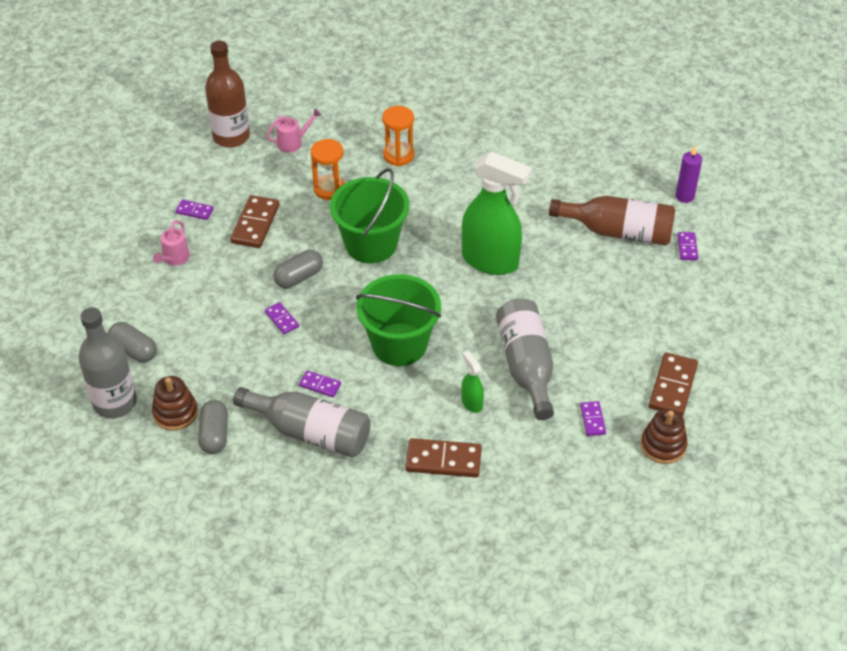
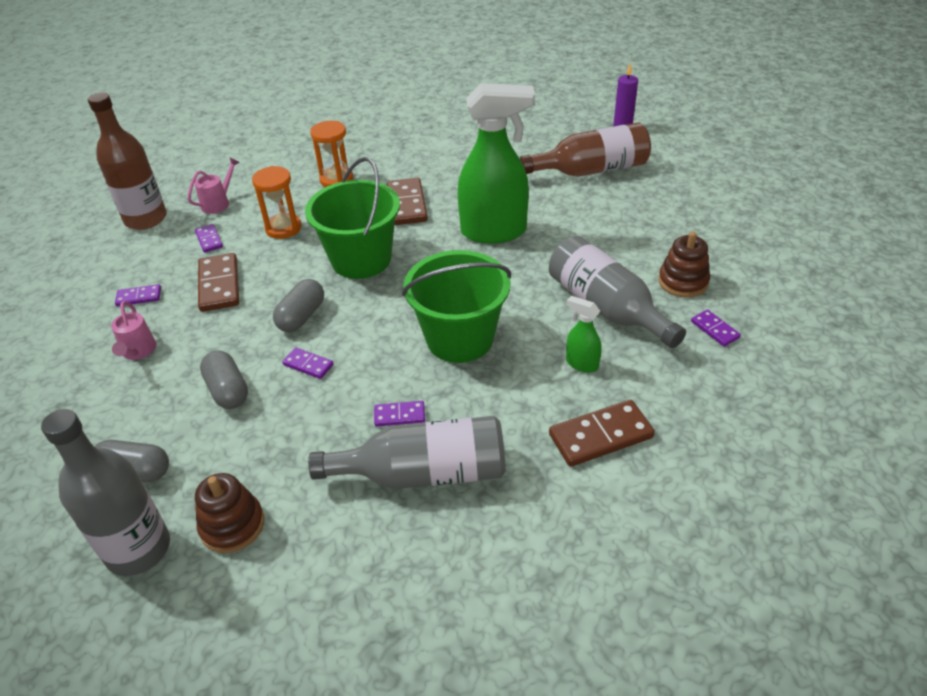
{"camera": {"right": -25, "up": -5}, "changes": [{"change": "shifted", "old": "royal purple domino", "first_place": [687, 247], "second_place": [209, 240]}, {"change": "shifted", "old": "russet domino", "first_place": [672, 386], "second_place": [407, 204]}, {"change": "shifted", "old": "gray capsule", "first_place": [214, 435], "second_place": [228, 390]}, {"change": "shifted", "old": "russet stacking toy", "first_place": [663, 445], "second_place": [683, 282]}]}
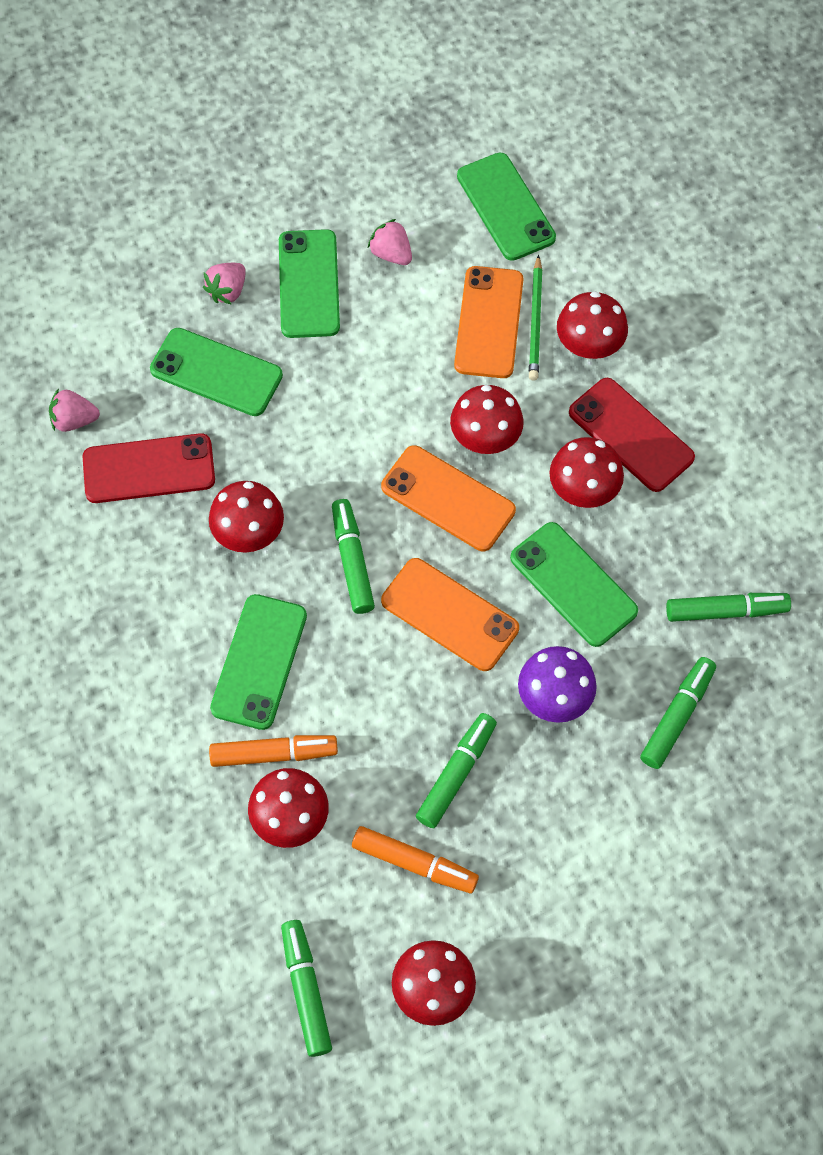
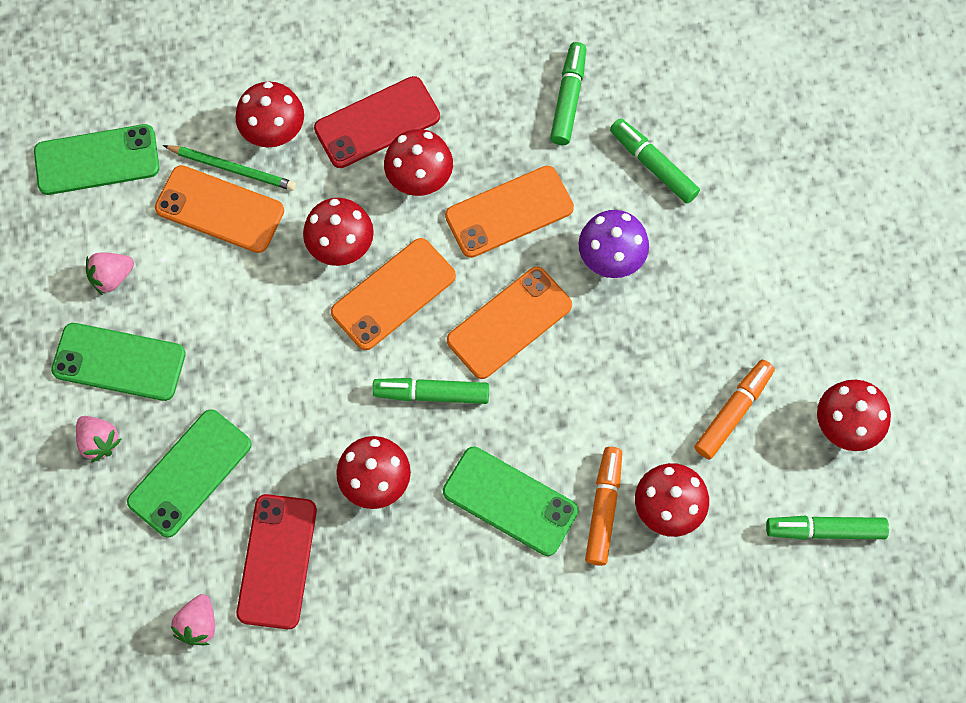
{"camera": {"right": -75, "up": 5}, "changes": [{"change": "repainted", "old": "green smartphone", "new": "orange smartphone", "first_place": [573, 584], "second_place": [509, 212]}, {"change": "gone", "old": "green marker", "first_place": [457, 773]}]}
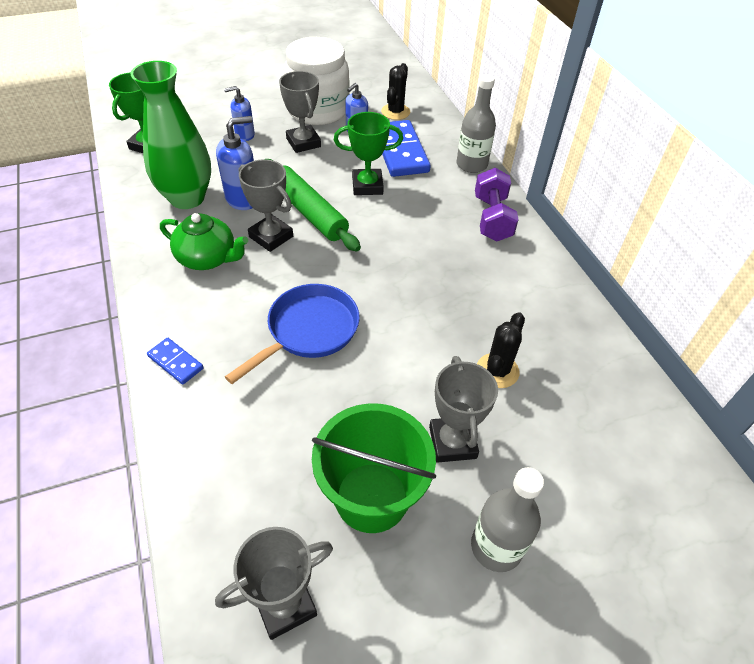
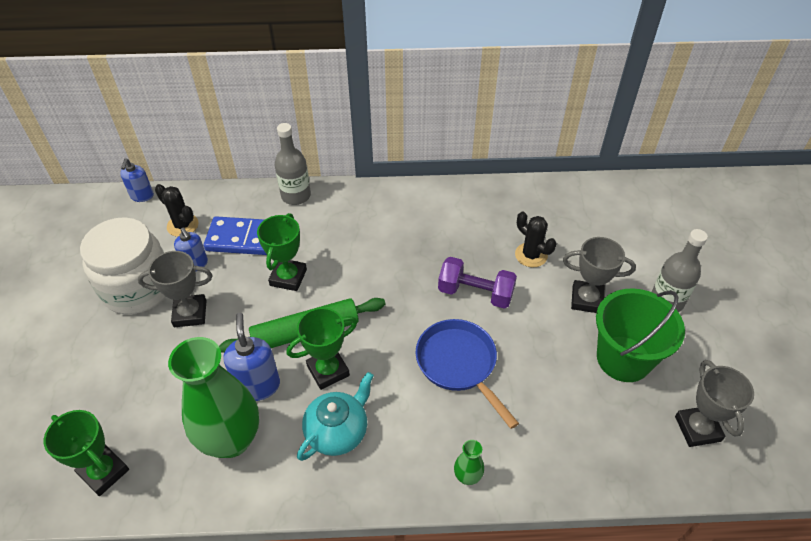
{"camera": {"right": -70, "up": 0}, "changes": [{"change": "shifted", "old": "blue soap pump", "first_place": [244, 135], "second_place": [142, 196]}, {"change": "repainted", "old": "gray prize cup", "new": "green prize cup", "first_place": [271, 237], "second_place": [328, 371]}, {"change": "shifted", "old": "royal purple dumbbell", "first_place": [492, 218], "second_place": [475, 293]}, {"change": "repainted", "old": "green teapot", "new": "turquoise teapot", "first_place": [208, 258], "second_place": [338, 431]}, {"change": "swapped", "old": "blue domino", "new": "green flower vase", "first_place": [175, 362], "second_place": [467, 476]}]}
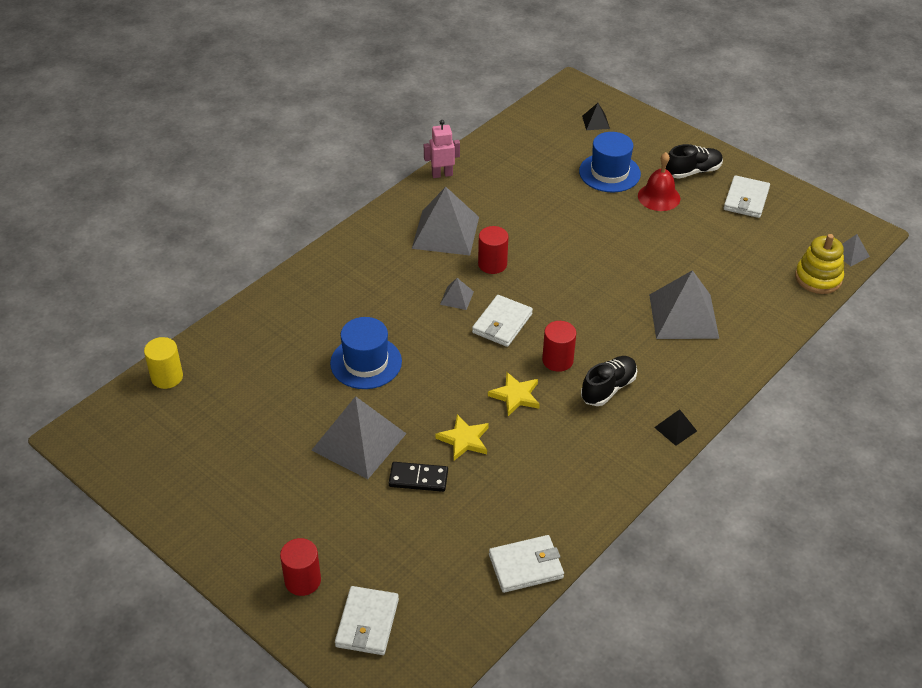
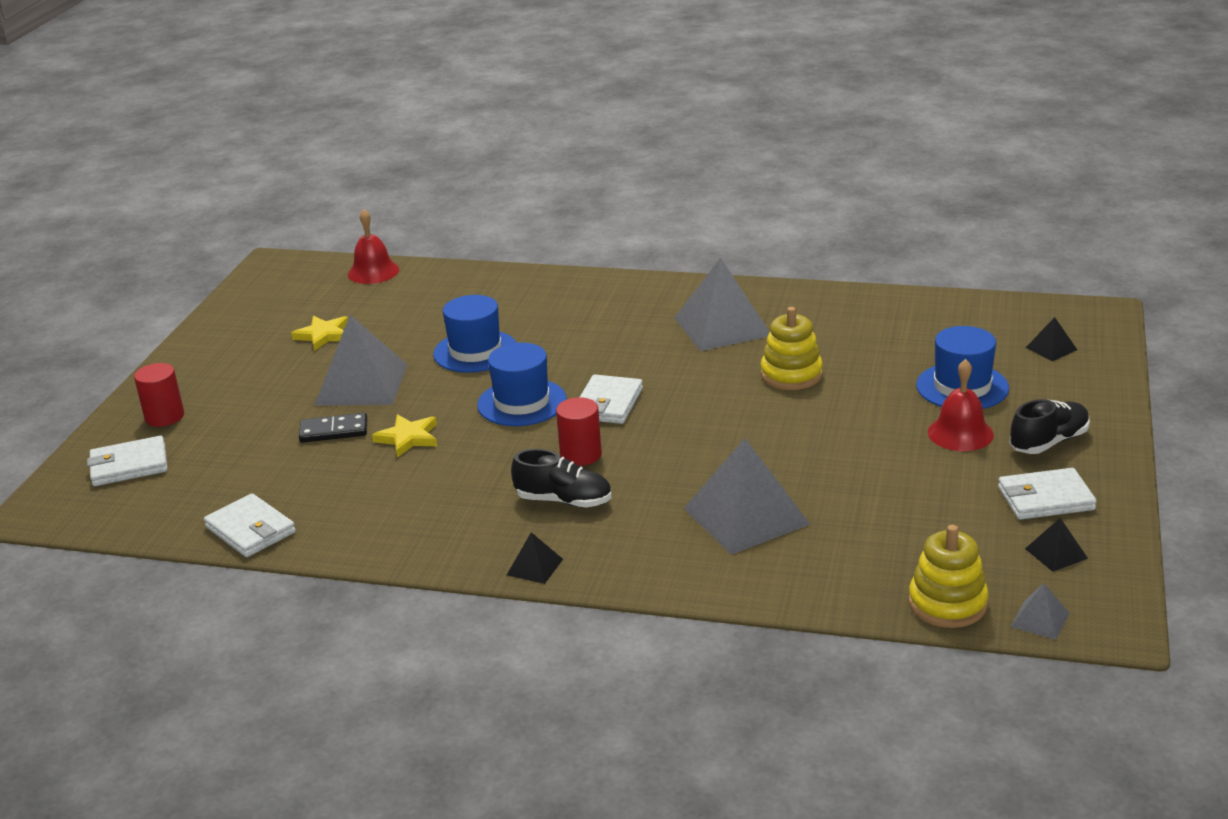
{"camera": {"right": 65, "up": -15}, "changes": [{"change": "gone", "old": "pink robot", "first_place": [442, 174]}, {"change": "rotated", "old": "black lace-up shoe", "first_place": [692, 171], "second_place": [1048, 442], "degrees": -75}, {"change": "gone", "old": "scarlet solid cylinder", "first_place": [492, 264]}, {"change": "gone", "old": "gray solid pyramid", "first_place": [457, 297]}, {"change": "rotated", "old": "white card wallet", "first_place": [502, 323], "second_place": [608, 403], "degrees": -75}, {"change": "swapped", "old": "bright yellow solid cylinder", "new": "scarlet hand bell", "first_place": [167, 377], "second_place": [373, 272]}, {"change": "shifted", "old": "bright yellow star shape", "first_place": [515, 396], "second_place": [323, 335]}, {"change": "rotated", "old": "black domino", "first_place": [418, 478], "second_place": [334, 431], "degrees": -75}, {"change": "new", "new": "bright yellow stacking toy", "second_place": [791, 375]}, {"change": "new", "new": "blue tall hat", "second_place": [522, 402]}, {"change": "new", "new": "black solid pyramid", "second_place": [1056, 553]}]}
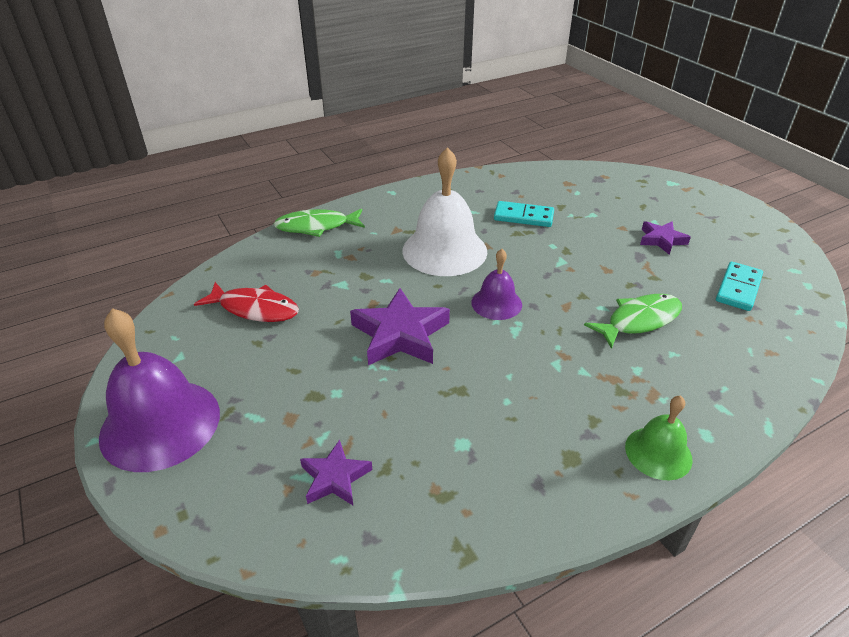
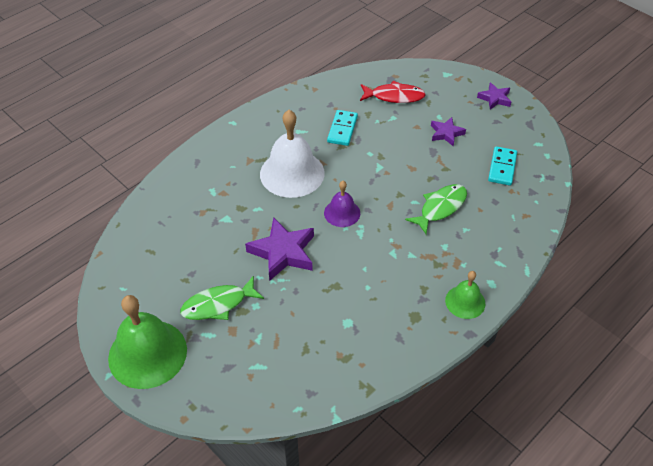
{"camera": {"right": -15, "up": 10}, "changes": [{"change": "rotated", "old": "turquoise domino", "first_place": [523, 216], "second_place": [342, 129], "degrees": -75}, {"change": "shifted", "old": "green fish", "first_place": [316, 227], "second_place": [218, 304]}, {"change": "shifted", "old": "scarlet fish", "first_place": [255, 309], "second_place": [394, 96]}, {"change": "repainted", "old": "royal purple hand bell", "new": "green hand bell", "first_place": [160, 424], "second_place": [147, 353]}, {"change": "shifted", "old": "royal purple star shape", "first_place": [335, 478], "second_place": [494, 98]}]}
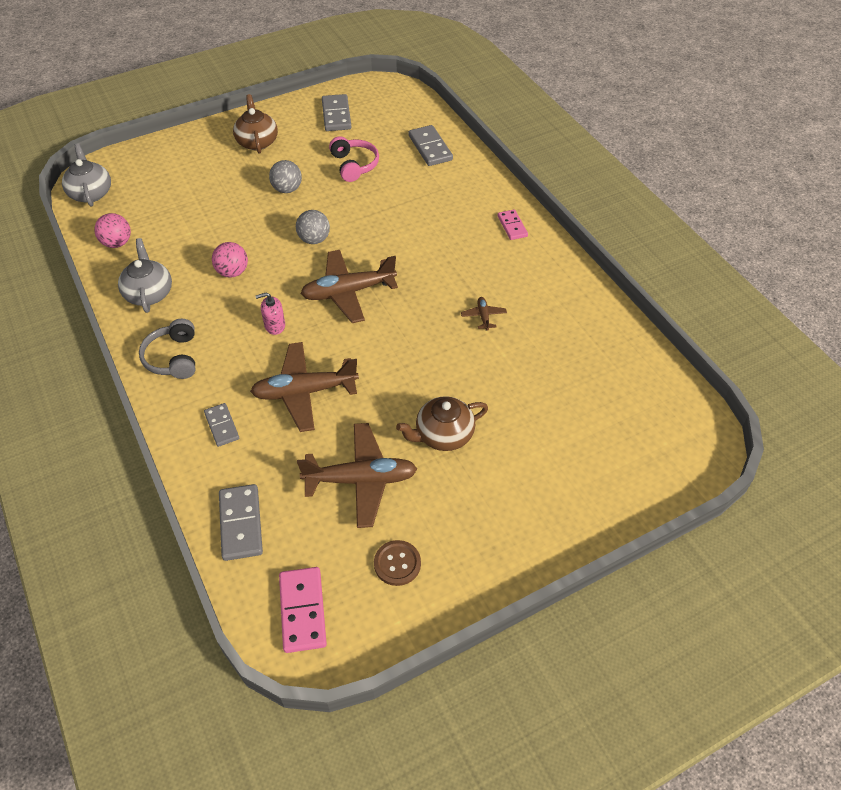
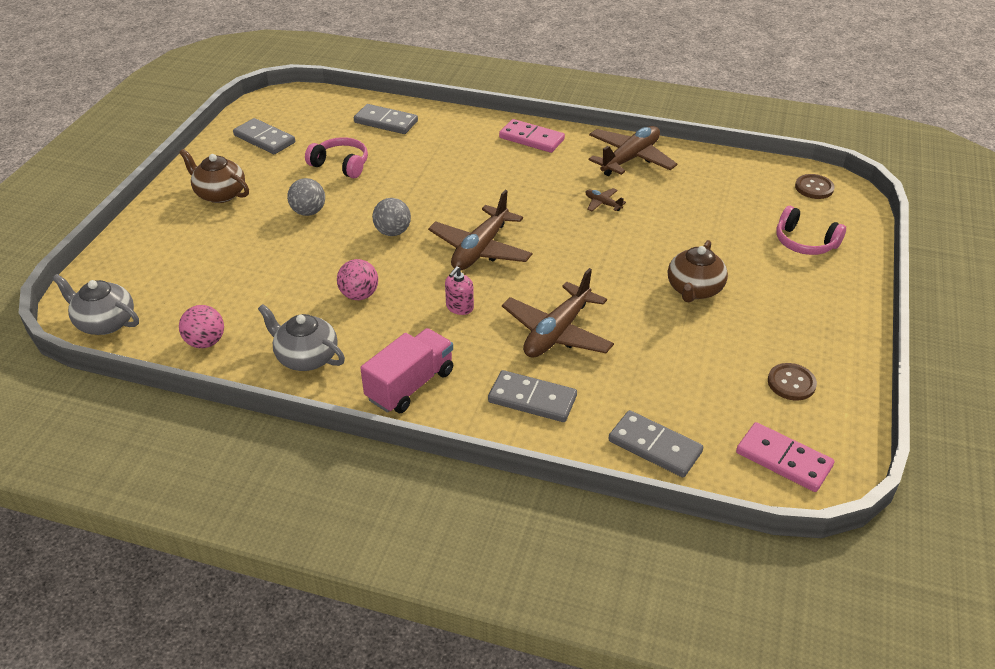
{"camera": {"right": -45, "up": -10}, "changes": [{"change": "scaled", "old": "pink domino", "first_place": [512, 226], "second_place": [531, 139], "factor": 1.55}, {"change": "swapped", "old": "gray headphones", "new": "pink truck", "first_place": [173, 357], "second_place": [410, 385]}, {"change": "scaled", "old": "gray domino", "first_place": [222, 426], "second_place": [532, 399], "factor": 1.55}, {"change": "shifted", "old": "russet plane", "first_place": [361, 480], "second_place": [630, 159]}, {"change": "new", "new": "russet shirt button", "second_place": [814, 188]}, {"change": "new", "new": "pink headphones", "second_place": [804, 242]}]}
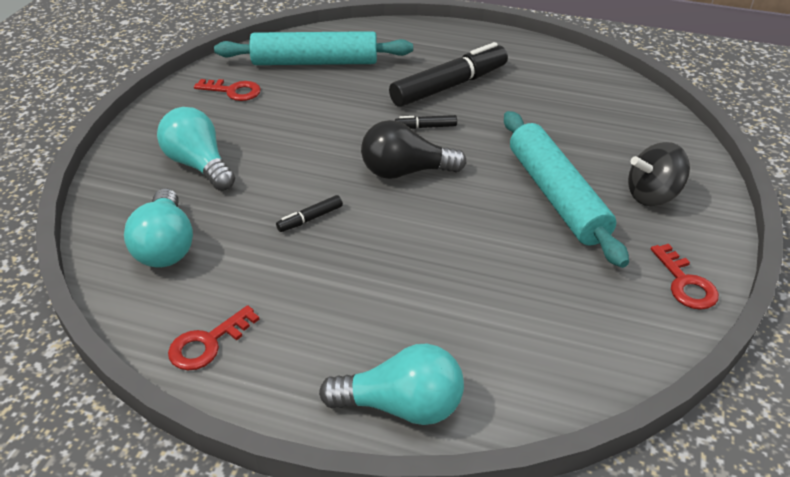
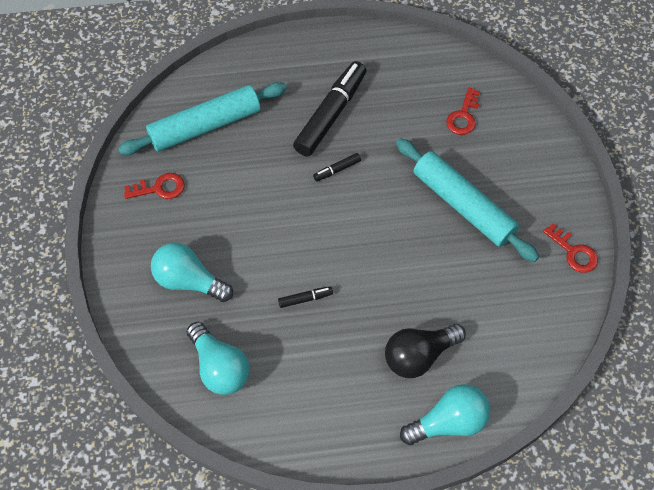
{"camera": {"right": -25, "up": 20}, "changes": [{"change": "shifted", "old": "black lightbulb", "first_place": [405, 172], "second_place": [419, 355]}, {"change": "gone", "old": "black whirligig", "first_place": [652, 195]}, {"change": "rotated", "old": "black marker", "first_place": [310, 219], "second_place": [305, 299], "degrees": -135}, {"change": "shifted", "old": "scarlet latchkey", "first_place": [208, 343], "second_place": [463, 116]}]}
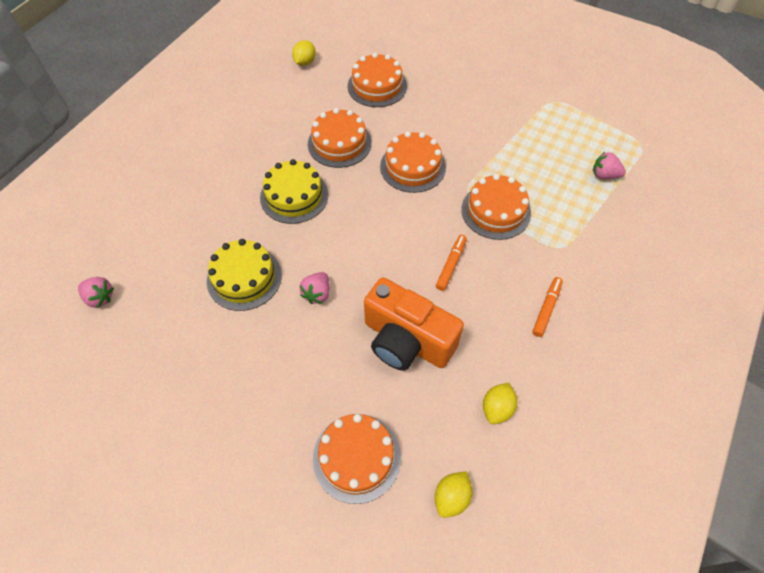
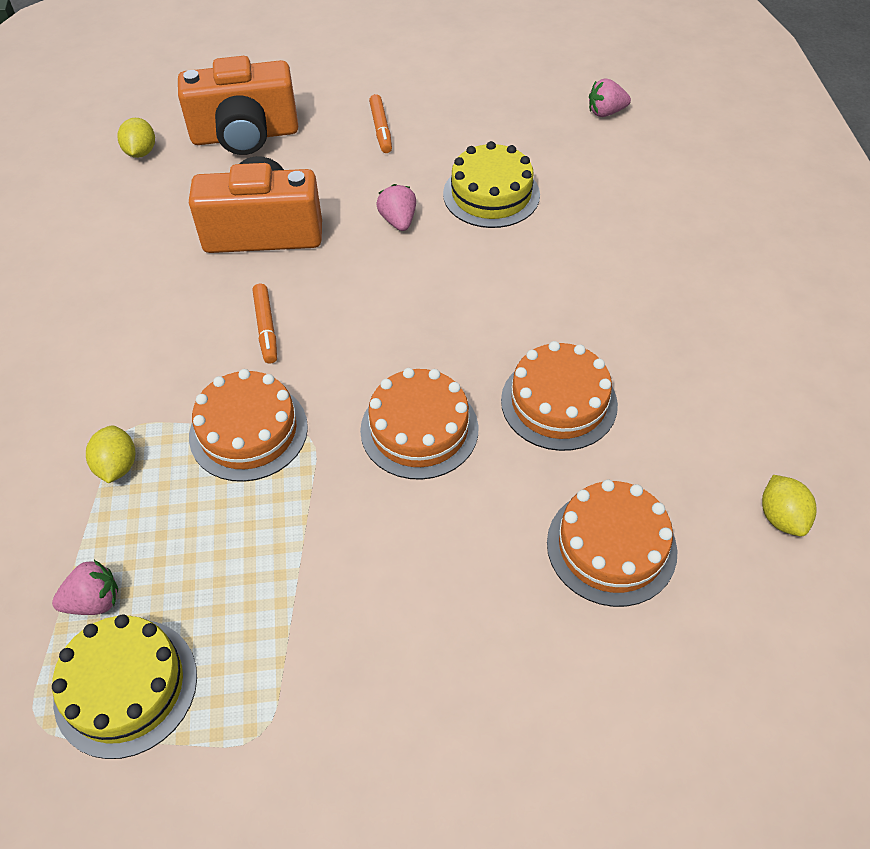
{"camera": {"right": 145, "up": -5}, "changes": [{"change": "shifted", "old": "bright yellow cake", "first_place": [294, 196], "second_place": [126, 687]}, {"change": "shifted", "old": "orange marker", "first_place": [546, 309], "second_place": [381, 129]}, {"change": "shifted", "old": "bright yellow citrus fruit", "first_place": [497, 408], "second_place": [117, 466]}, {"change": "swapped", "old": "orange cake", "new": "orange camera", "first_place": [357, 457], "second_place": [245, 135]}]}
